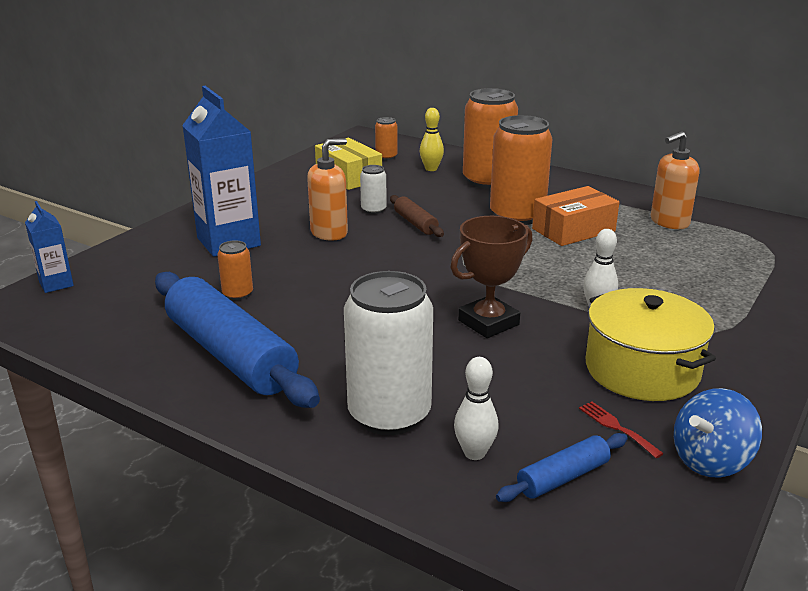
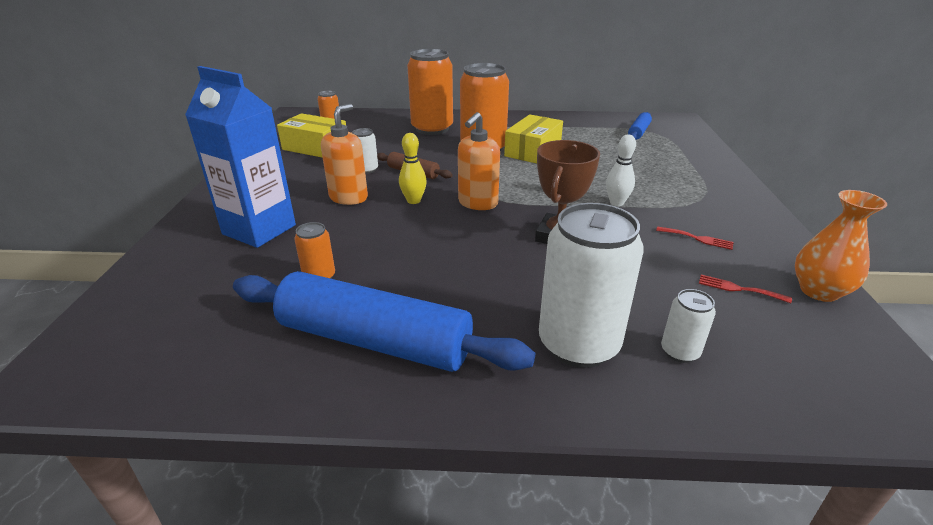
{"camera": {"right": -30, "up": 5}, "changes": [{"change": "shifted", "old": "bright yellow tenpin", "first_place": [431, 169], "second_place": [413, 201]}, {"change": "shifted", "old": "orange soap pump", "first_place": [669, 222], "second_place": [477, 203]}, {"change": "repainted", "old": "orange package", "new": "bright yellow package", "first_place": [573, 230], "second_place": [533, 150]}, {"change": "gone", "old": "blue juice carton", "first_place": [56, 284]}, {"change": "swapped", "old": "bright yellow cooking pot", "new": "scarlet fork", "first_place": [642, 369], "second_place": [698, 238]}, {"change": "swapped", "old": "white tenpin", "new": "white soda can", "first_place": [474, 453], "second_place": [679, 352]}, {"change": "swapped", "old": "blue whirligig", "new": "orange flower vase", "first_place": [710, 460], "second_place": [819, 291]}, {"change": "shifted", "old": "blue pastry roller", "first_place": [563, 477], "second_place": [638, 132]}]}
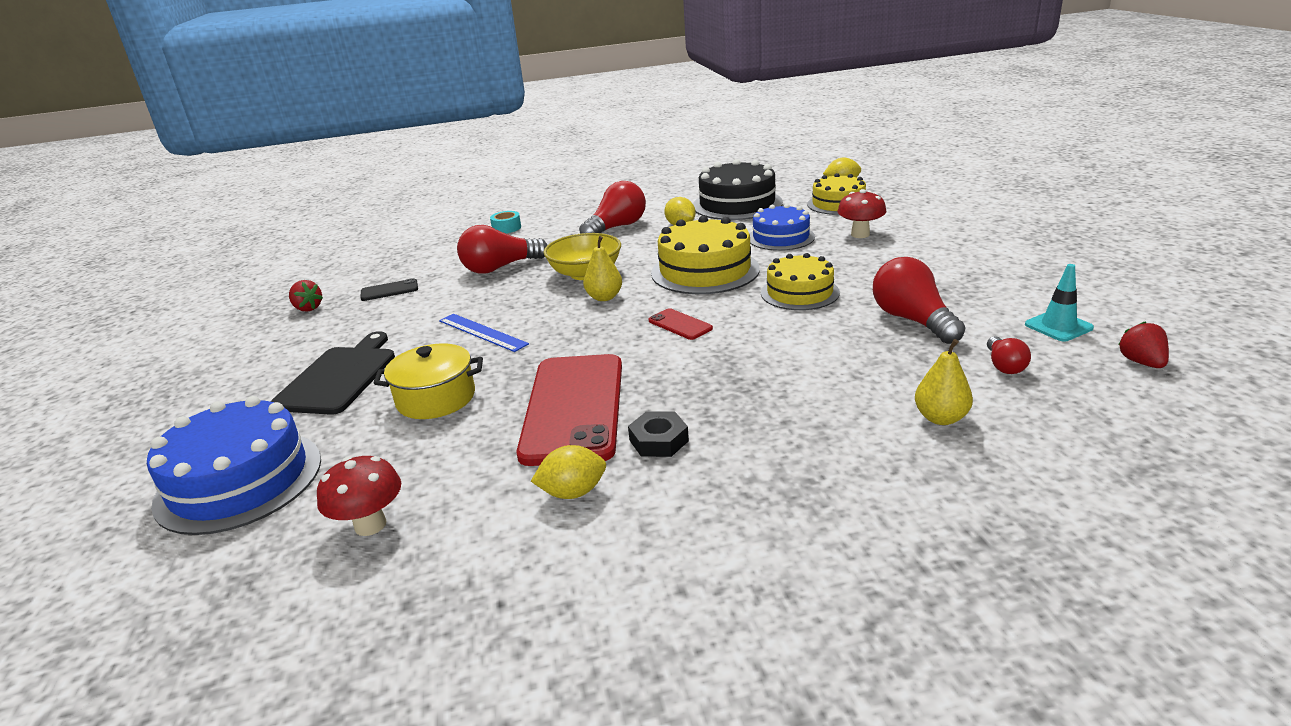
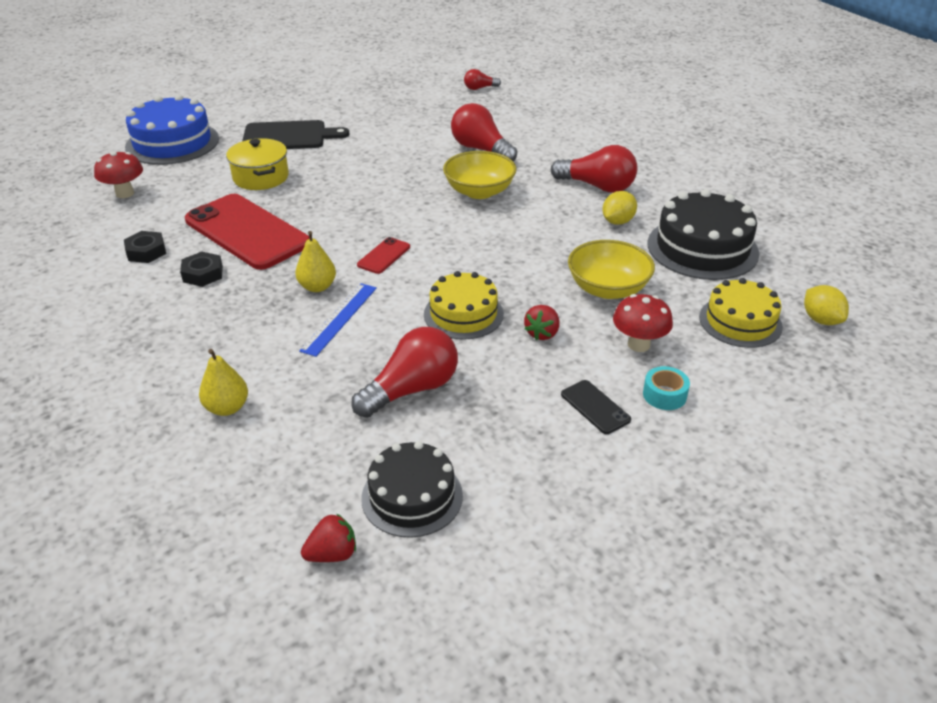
{"camera": {"right": 70, "up": 10}, "changes": [{"change": "swapped", "old": "blue cake", "new": "bright yellow bowl", "first_place": [781, 237], "second_place": [608, 289]}, {"change": "shifted", "old": "turquoise tape", "first_place": [506, 228], "second_place": [664, 395]}, {"change": "gone", "old": "bright yellow cake", "first_place": [705, 271]}, {"change": "shifted", "old": "bright yellow pear", "first_place": [604, 297], "second_place": [317, 287]}, {"change": "swapped", "old": "turquoise traffic cone", "new": "black cake", "first_place": [1058, 326], "second_place": [412, 496]}, {"change": "shifted", "old": "black smartphone", "first_place": [389, 290], "second_place": [595, 407]}, {"change": "shifted", "old": "scarlet berry", "first_place": [308, 308], "second_place": [542, 333]}, {"change": "shifted", "old": "blue straightedge", "first_place": [482, 332], "second_place": [339, 318]}, {"change": "shifted", "old": "scarlet lightbulb", "first_place": [1004, 365], "second_place": [479, 88]}, {"change": "rotated", "old": "scarlet smartphone", "first_place": [574, 408], "second_place": [247, 232], "degrees": 60}, {"change": "swapped", "old": "bright yellow citrus fruit", "new": "black nut", "first_place": [573, 492], "second_place": [146, 252]}]}
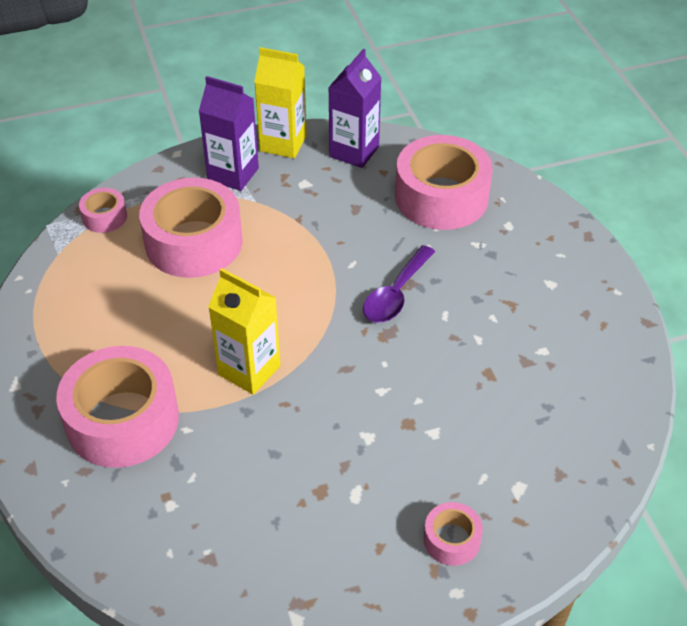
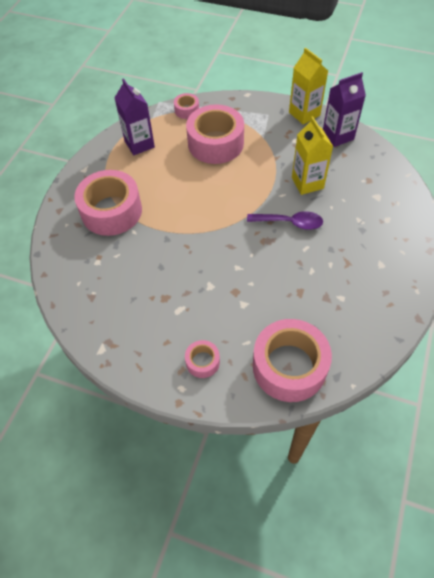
{"camera": {"right": 40, "up": 10}, "changes": [{"change": "shifted", "old": "royal purple juice carton", "first_place": [233, 174], "second_place": [139, 144]}, {"change": "shifted", "old": "pink tape", "first_place": [441, 197], "second_place": [289, 366]}, {"change": "rotated", "old": "royal purple teaspoon", "first_place": [396, 294], "second_place": [290, 223], "degrees": -150}, {"change": "shifted", "old": "bright yellow juice carton", "first_place": [249, 370], "second_place": [307, 183]}]}
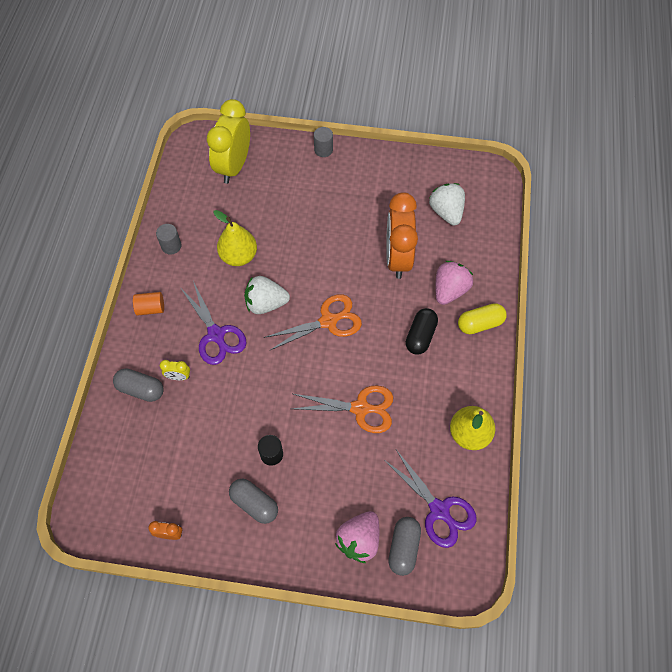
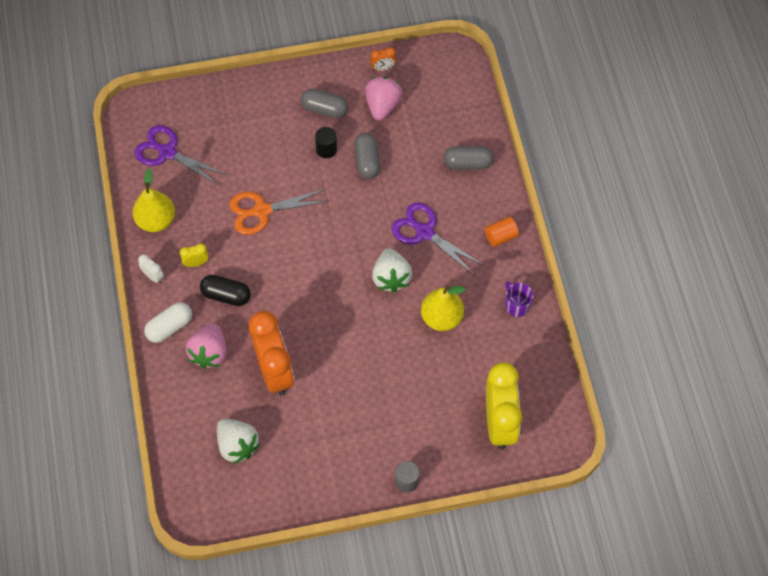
{"camera": {"right": 160, "up": 0}, "changes": [{"change": "swapped", "old": "gray solid cylinder", "new": "royal purple tea mug", "first_place": [171, 246], "second_place": [516, 305]}, {"change": "rotated", "old": "white berry", "first_place": [266, 303], "second_place": [391, 278], "degrees": 105}, {"change": "gone", "old": "orange scissors", "first_place": [328, 321]}, {"change": "repainted", "old": "bright yellow capsule", "new": "white capsule", "first_place": [480, 324], "second_place": [170, 327]}, {"change": "rotated", "old": "black capsule", "first_place": [420, 336], "second_place": [226, 295], "degrees": -75}, {"change": "shifted", "old": "bright yellow alarm clock", "first_place": [178, 377], "second_place": [196, 263]}, {"change": "shifted", "old": "pink berry", "first_place": [359, 540], "second_place": [382, 105]}, {"change": "shifted", "old": "gray capsule", "first_place": [403, 548], "second_place": [367, 161]}, {"change": "new", "new": "white alarm clock", "second_place": [153, 276]}]}
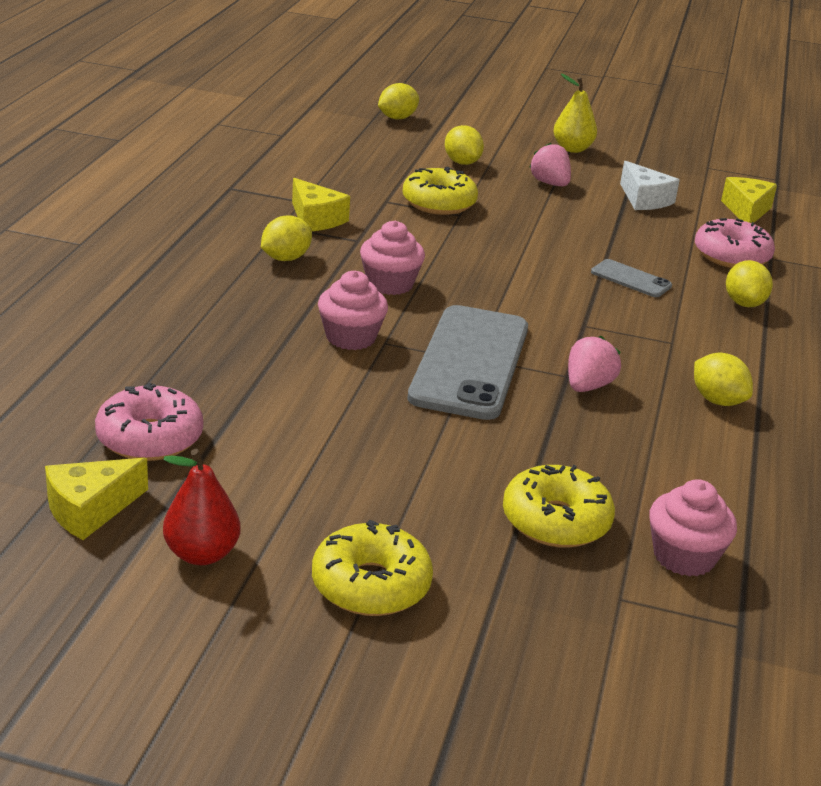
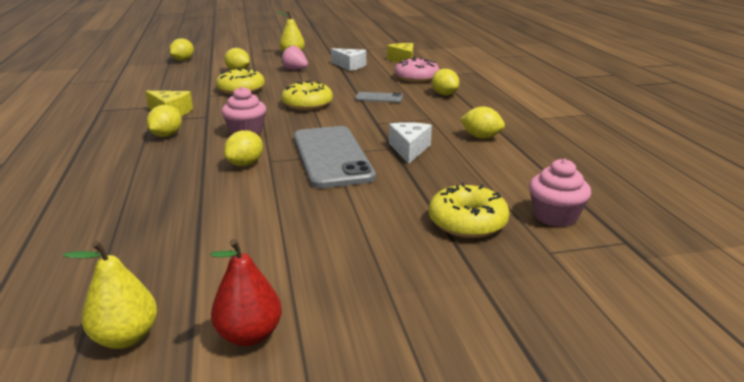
{"camera": {"right": -25, "up": -5}, "changes": [{"change": "swapped", "old": "pink cupcake", "new": "bright yellow citrus fruit", "first_place": [351, 337], "second_place": [245, 164]}, {"change": "swapped", "old": "pink berry", "new": "white cheese", "first_place": [588, 386], "second_place": [409, 149]}, {"change": "gone", "old": "pink doughnut", "first_place": [150, 438]}, {"change": "swapped", "old": "bright yellow cheese", "new": "bright yellow pear", "first_place": [90, 509], "second_place": [126, 337]}, {"change": "shifted", "old": "bright yellow doughnut", "first_place": [371, 585], "second_place": [307, 104]}]}
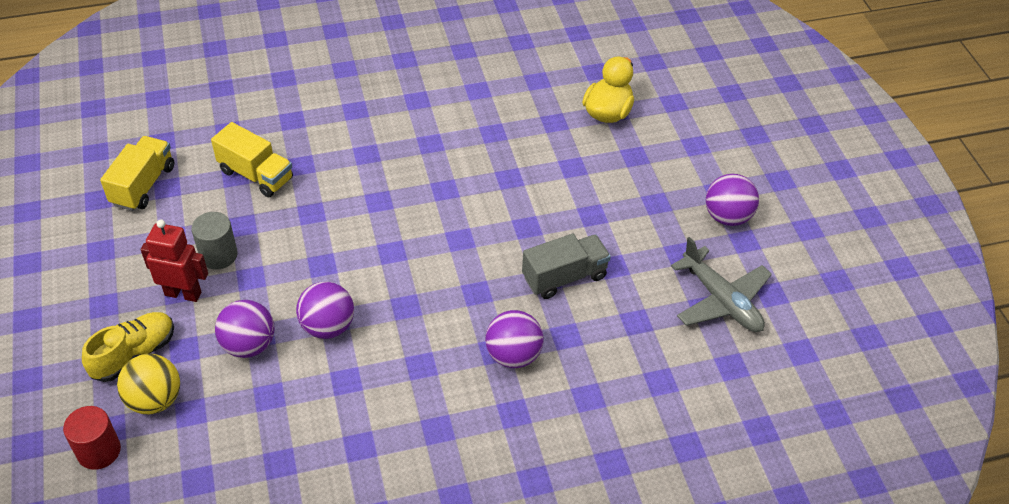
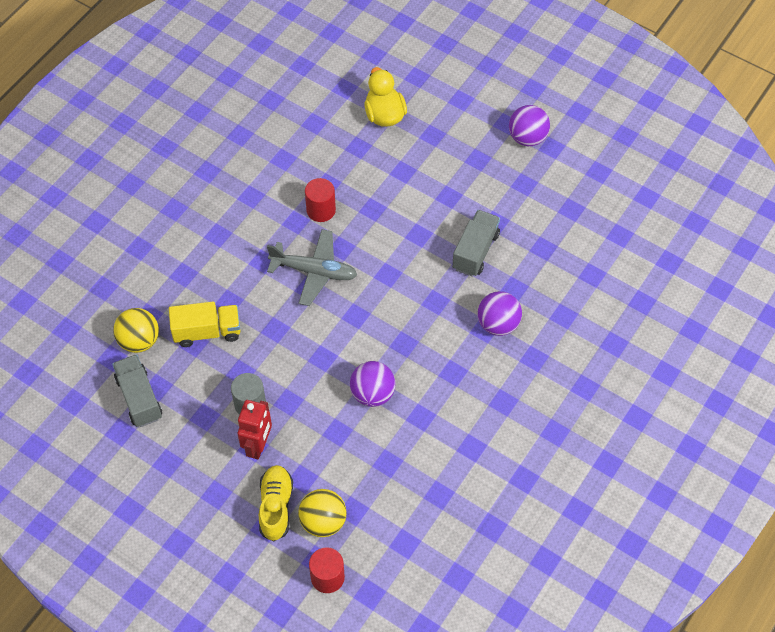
{"camera": {"right": -40, "up": 10}, "changes": [{"change": "repainted", "old": "bright yellow truck", "new": "gray truck", "first_place": [143, 185], "second_place": [139, 398]}, {"change": "rotated", "old": "scarlet robot", "first_place": [183, 293], "second_place": [258, 446], "degrees": 135}, {"change": "shifted", "old": "gray plane", "first_place": [721, 300], "second_place": [314, 271]}, {"change": "gone", "old": "royal purple play ball", "first_place": [249, 345]}, {"change": "new", "new": "scarlet solid cylinder", "second_place": [321, 210]}, {"change": "new", "new": "bright yellow play ball", "second_place": [139, 341]}]}
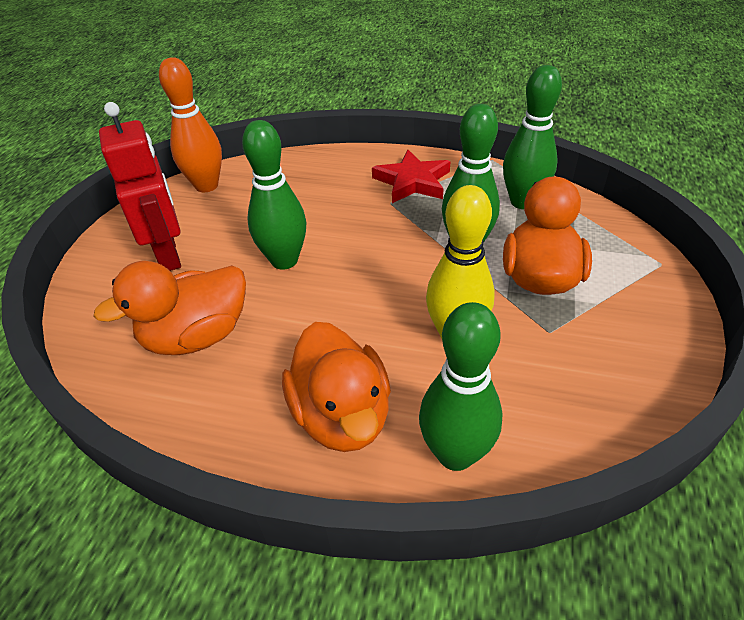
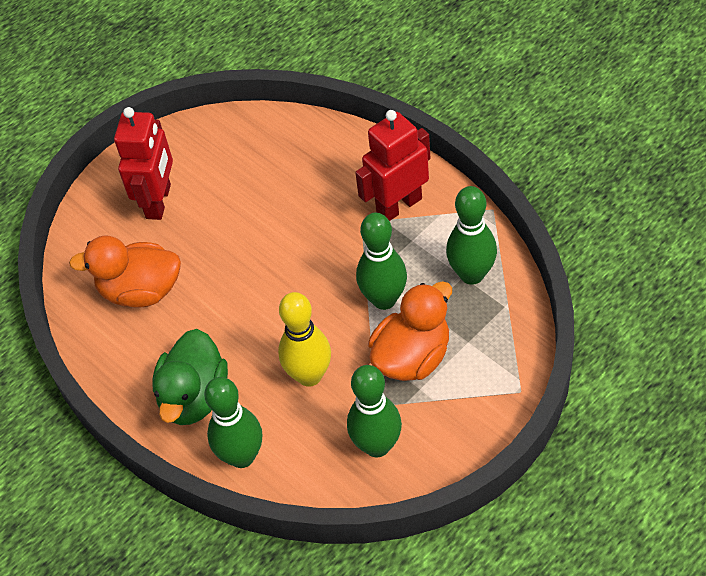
{"camera": {"right": 35, "up": 10}, "changes": [{"change": "gone", "old": "orange tenpin", "first_place": [206, 186]}, {"change": "shifted", "old": "green tenpin", "first_place": [284, 260], "second_place": [377, 445]}, {"change": "swapped", "old": "scarlet star shape", "new": "scarlet robot", "first_place": [412, 182], "second_place": [399, 206]}, {"change": "repainted", "old": "orange duck", "new": "green duck", "first_place": [341, 415], "second_place": [194, 397]}]}
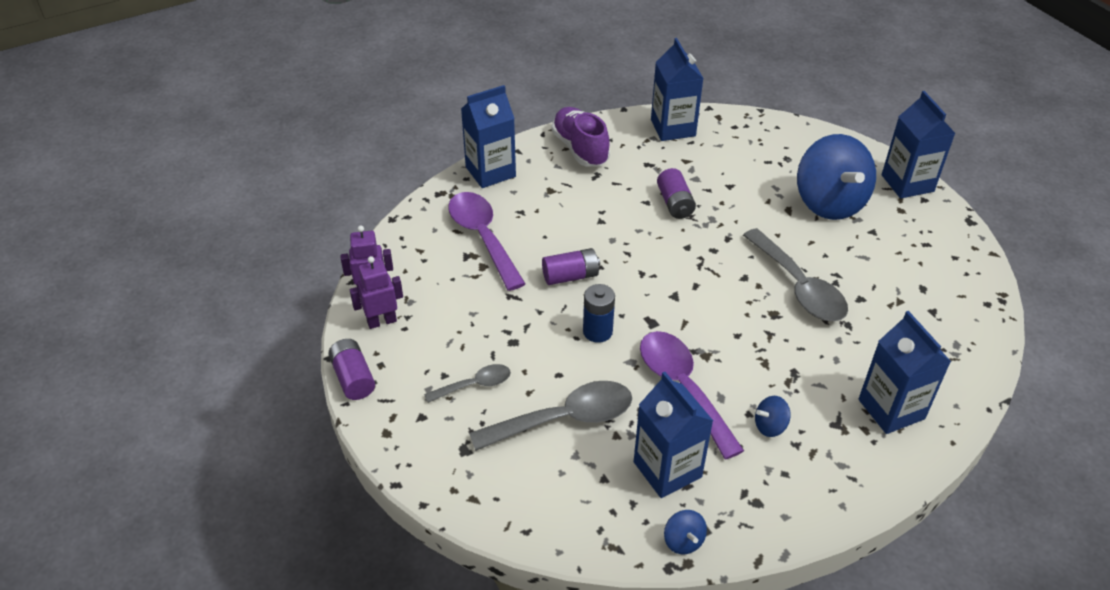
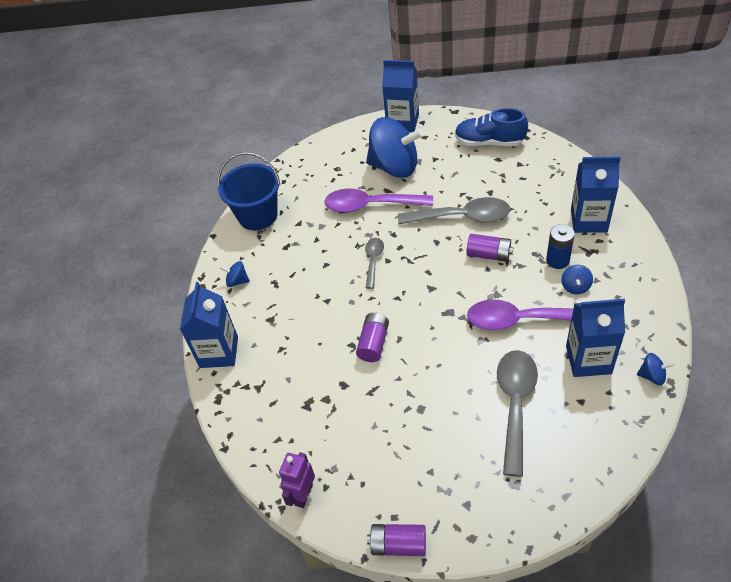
{"camera": {"right": -55, "up": 5}, "changes": [{"change": "swapped", "old": "blue juice carton", "new": "blue bucket", "first_place": [673, 128], "second_place": [258, 215]}, {"change": "swapped", "old": "royal purple lace-up shoe", "new": "blue whirligig", "first_place": [580, 149], "second_place": [237, 281]}, {"change": "shifted", "old": "royal purple battery", "first_place": [675, 203], "second_place": [489, 255]}, {"change": "shifted", "old": "royal purple teaspoon", "first_place": [482, 237], "second_place": [370, 205]}, {"change": "gone", "old": "royal purple robot", "first_place": [382, 321]}, {"change": "shifted", "old": "blue battery", "first_place": [597, 331], "second_place": [557, 260]}, {"change": "shifted", "old": "gray teaspoon", "first_place": [475, 385], "second_place": [373, 260]}, {"change": "new", "new": "blue lace-up shoe", "second_place": [489, 142]}]}
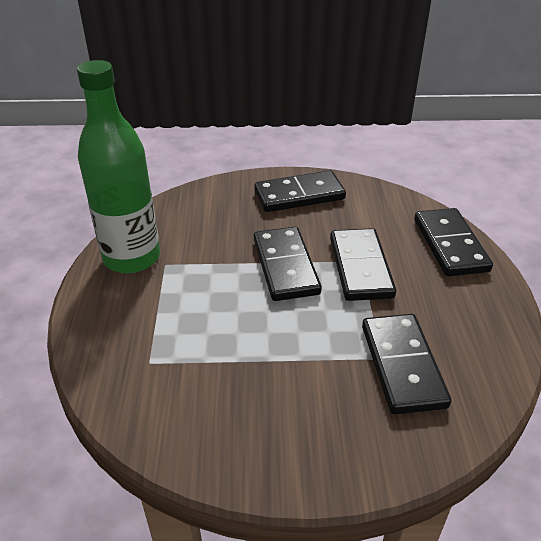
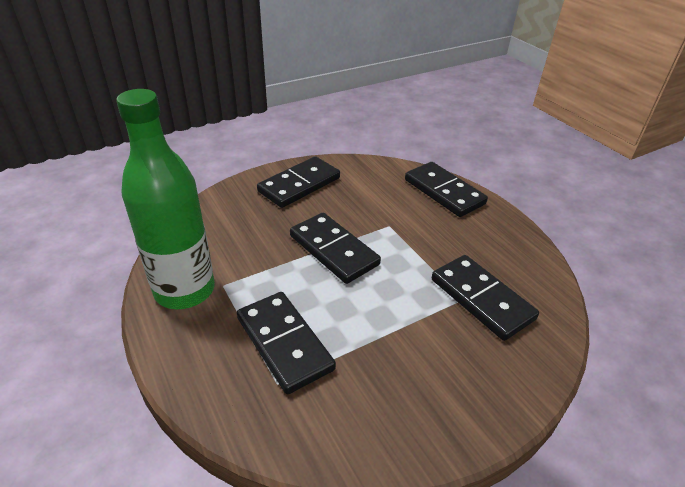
{"camera": {"right": -30, "up": 0}, "changes": [{"change": "shifted", "old": "black domino", "first_place": [360, 267], "second_place": [284, 343]}]}
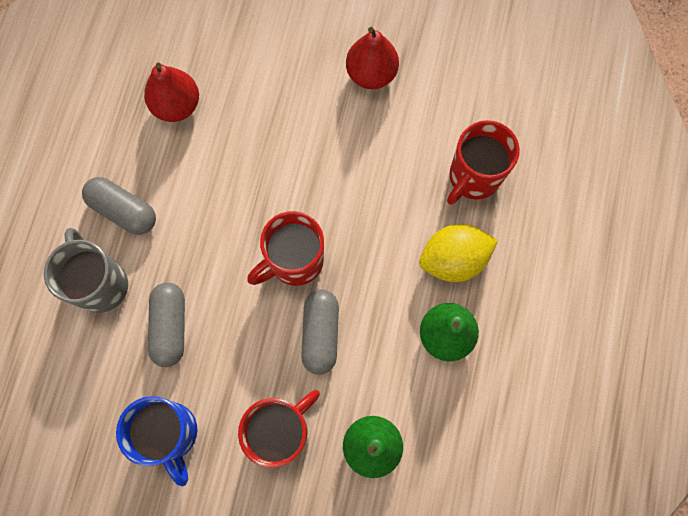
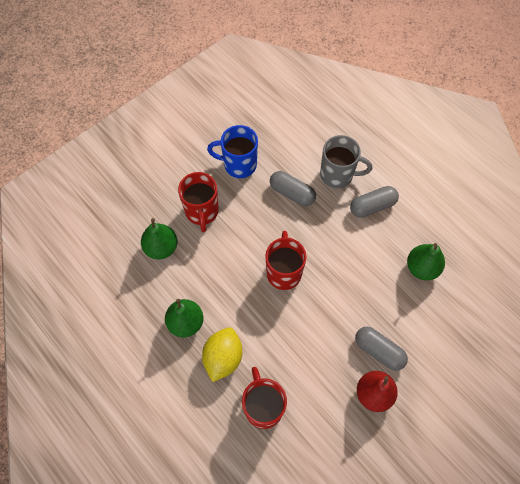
{"camera": {"right": 125, "up": -10}, "changes": [{"change": "repainted", "old": "scarlet pear", "new": "green pear", "first_place": [177, 105], "second_place": [421, 268]}, {"change": "shifted", "old": "gray capsule", "first_place": [320, 333], "second_place": [379, 351]}]}
